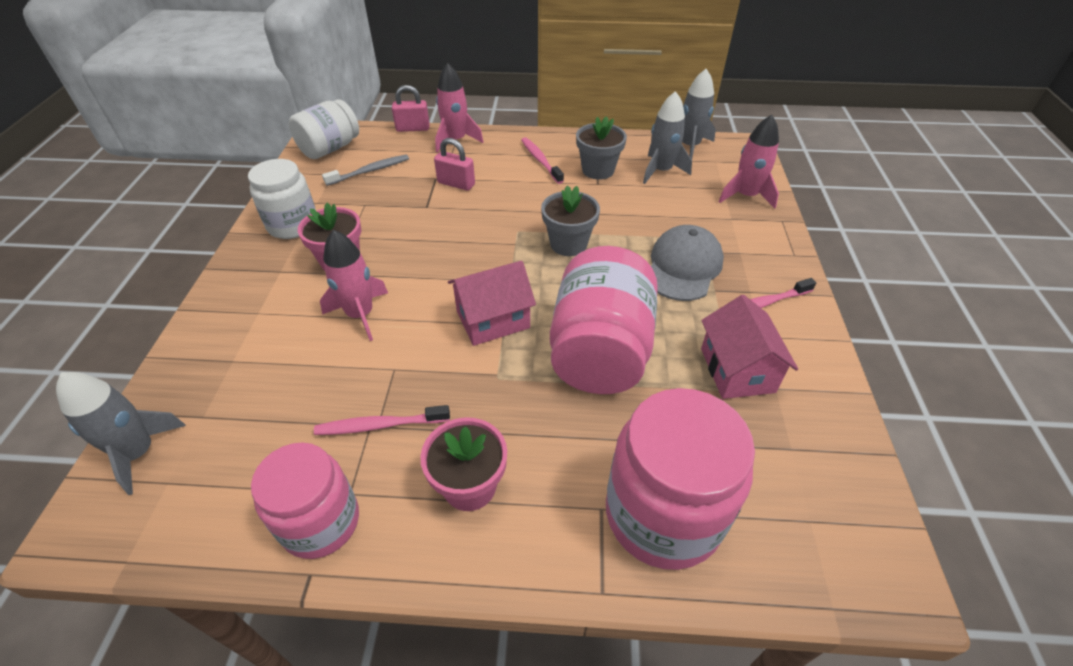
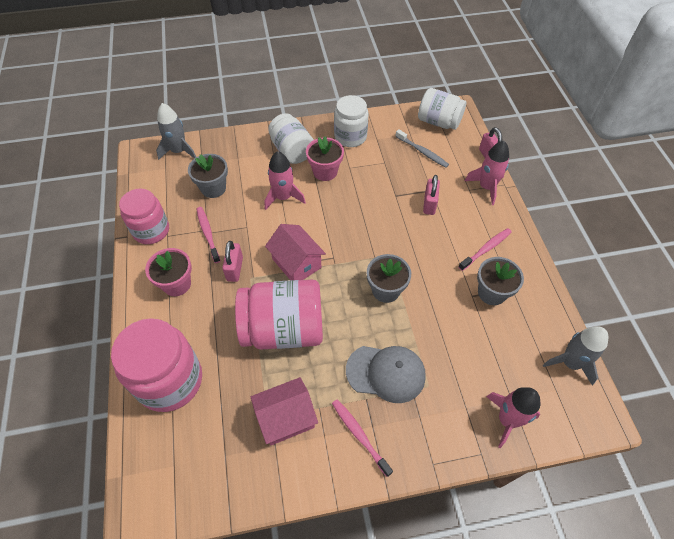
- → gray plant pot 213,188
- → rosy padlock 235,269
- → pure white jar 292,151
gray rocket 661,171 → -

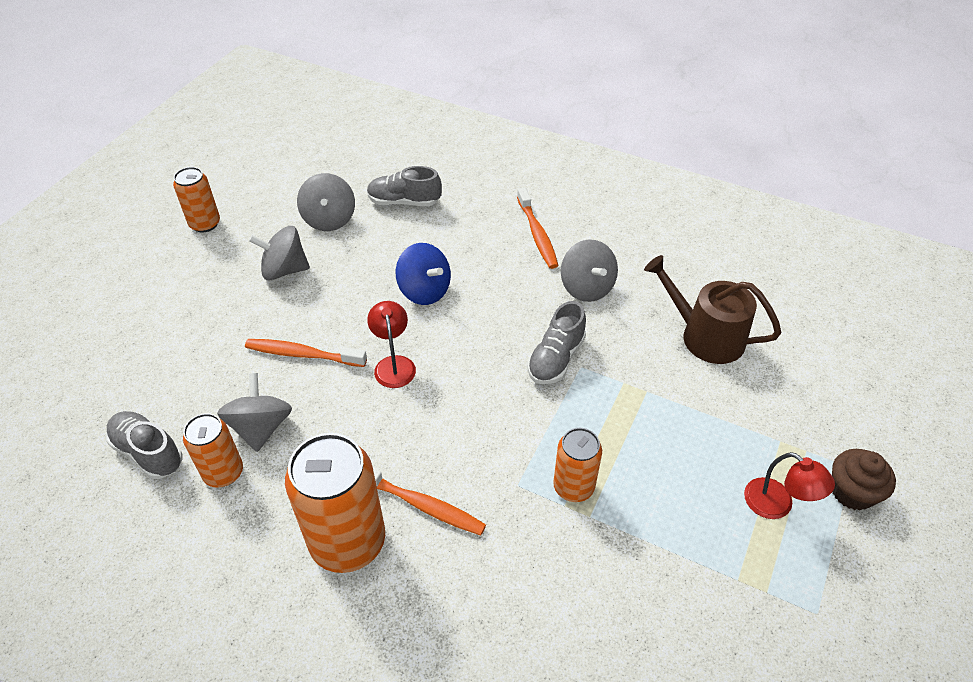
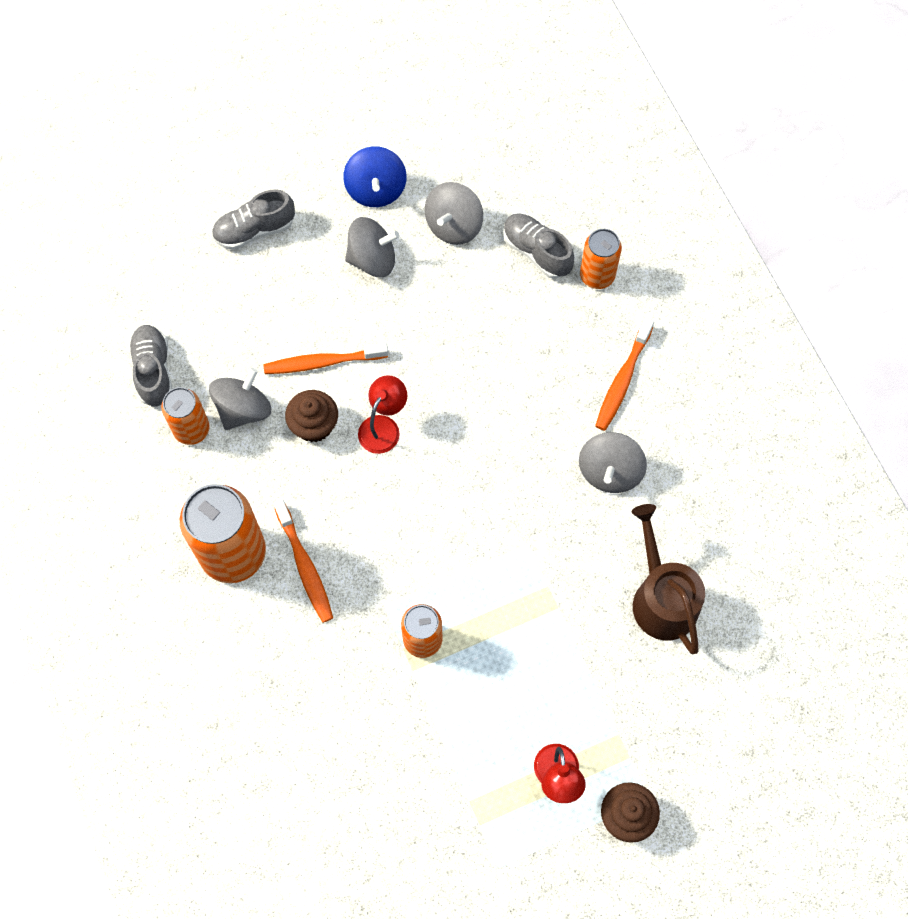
gray lace-up shoe 556,358 → gray lace-up shoe 254,230, shifted
orange toothbrush 303,354 → orange toothbrush 322,362, 60 degrees counterclockwise
- → russet cupcake 314,425
cobalt toy top 424,291 → cobalt toy top 376,190, shifted
gray toy top 284,270 → gray toy top 372,259, 135 degrees clockwise
orange can 205,224 → orange can 597,275, shifted

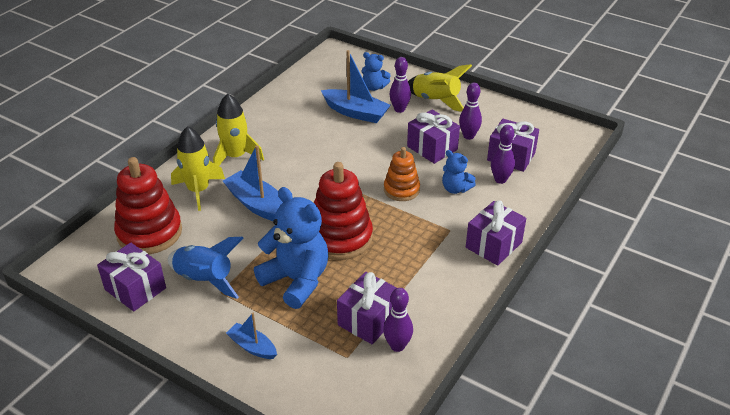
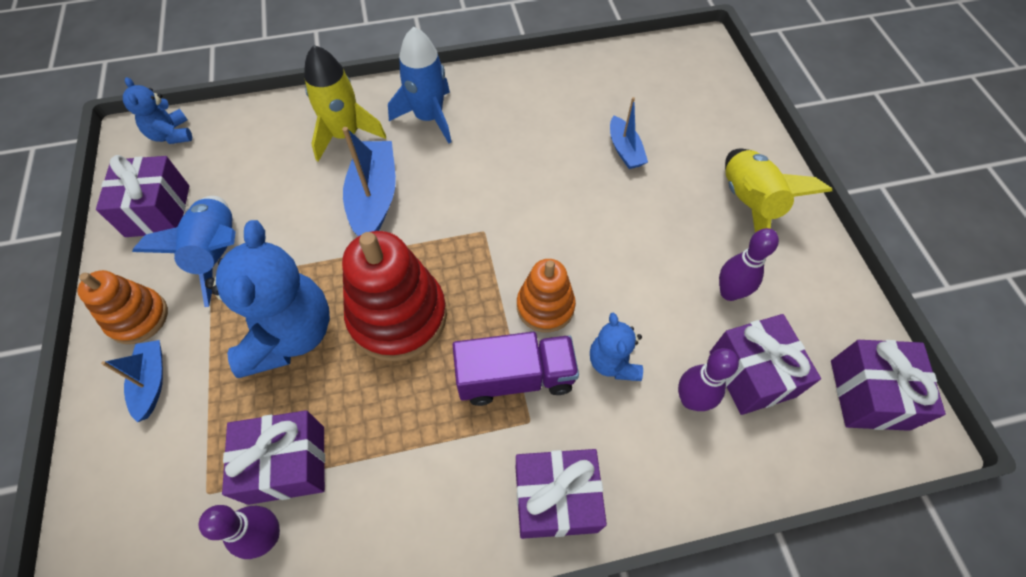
- → orange stacking toy 138,318
cobalt stuffed bear 374,87 → cobalt stuffed bear 171,135, shifted
golden rocket 235,156 → cobalt rocket 428,117
- → violet lorry 515,377
cobalt sailboat 355,112 → cobalt sailboat 625,150, x0.59
violet wrapped gift 432,148 → violet wrapped gift 868,394, shifted
scarlet stacking toy 149,232 → -
violet tenpin 399,109 → -

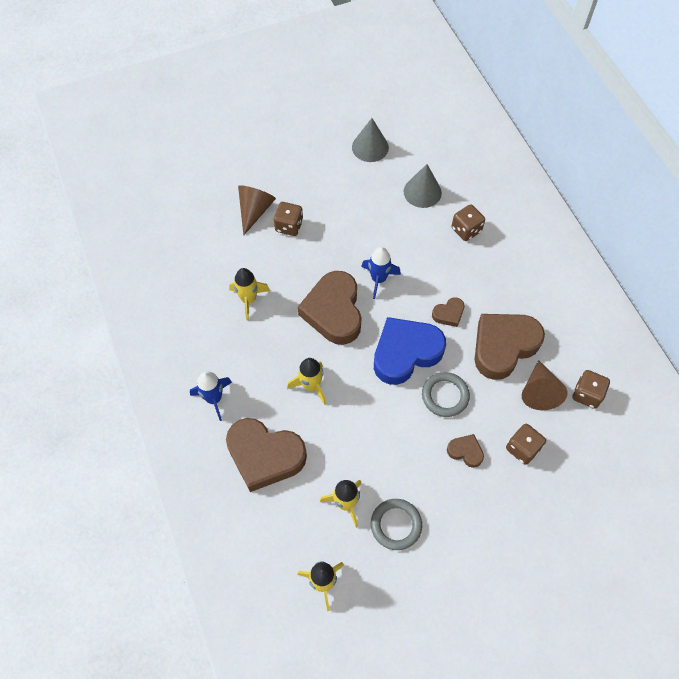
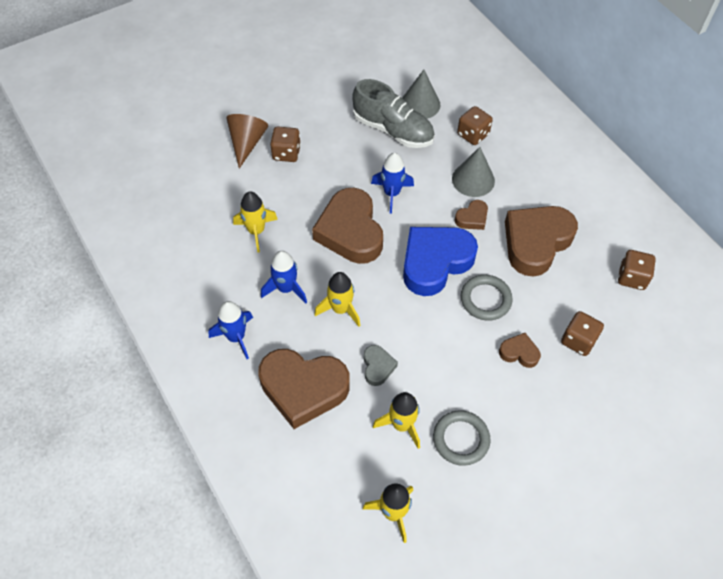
- → cobalt rocket 286,288
- → gray lace-up shoe 393,130
- → gray heart shape 377,367
gray solid cone 370,147 → gray solid cone 473,179, shifted
russet solid cone 539,391 → -

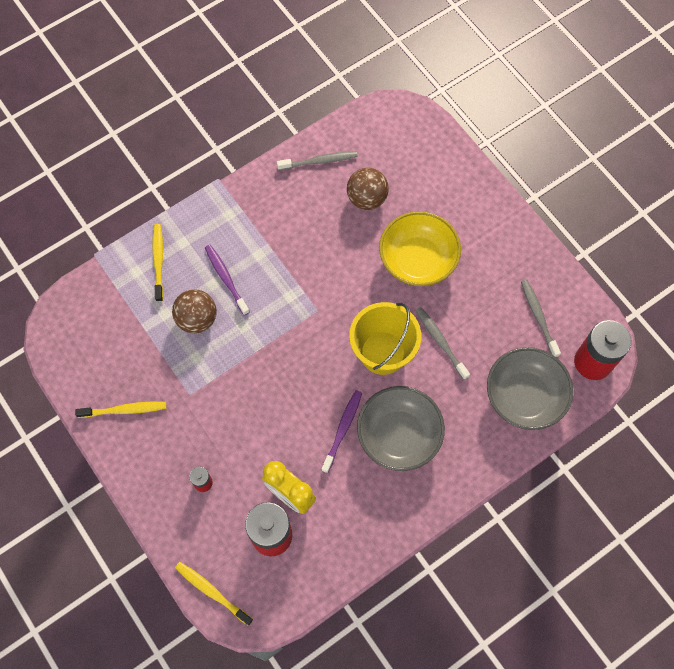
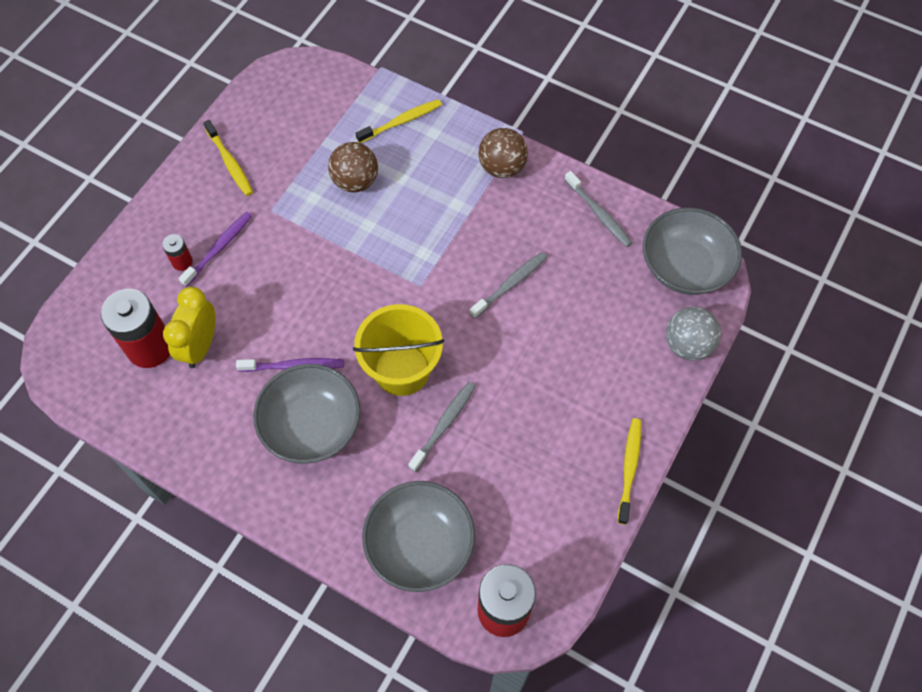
violet toothbrush 226,278 → violet toothbrush 219,248, shifted
gray toothbrush 538,317 → gray toothbrush 510,284, shifted
russet play ball 367,198 → russet play ball 502,167, shifted
golden toothbrush 212,592 → golden toothbrush 629,468, shifted
- → gray bowl 685,267
- → gray play ball 687,345
golden bowl 417,260 → -

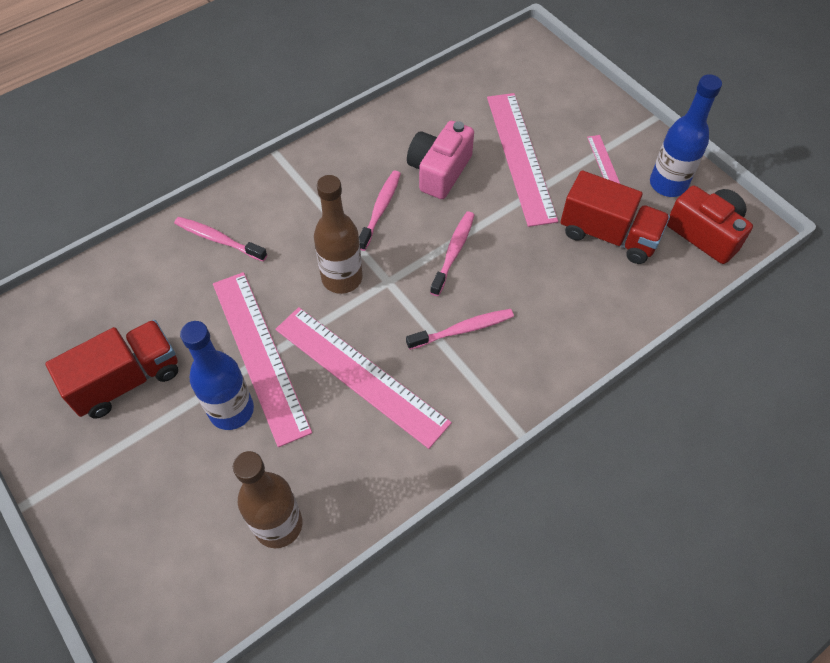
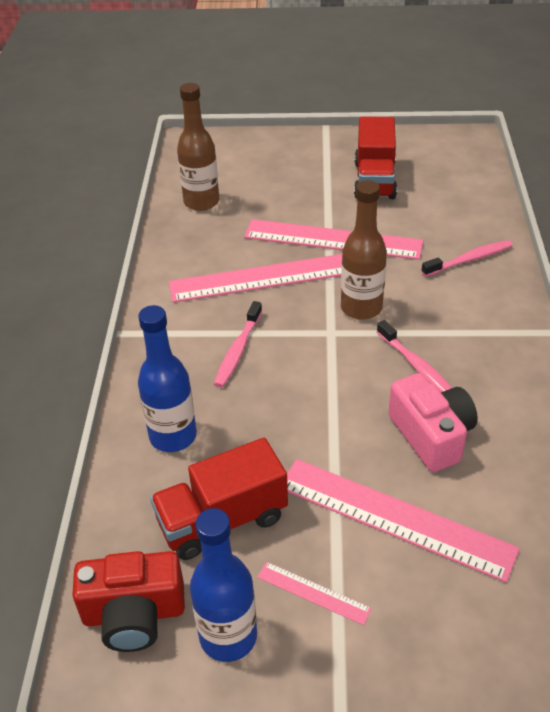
cobalt flask 231,410 → cobalt flask 173,436, shifted
rosy toothbrush 453,252 → -

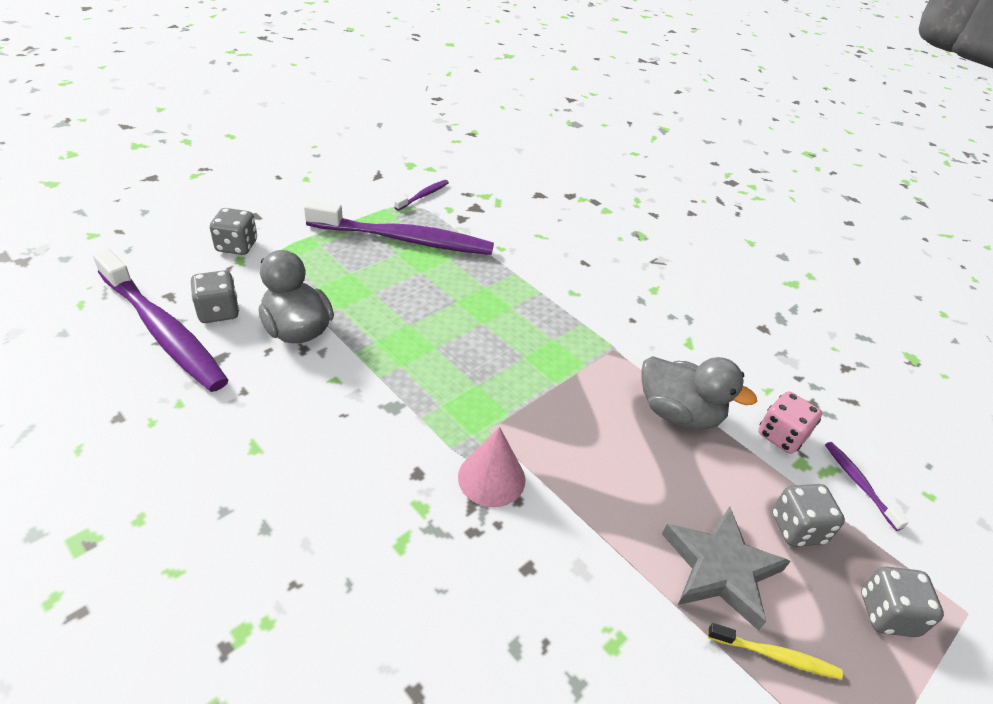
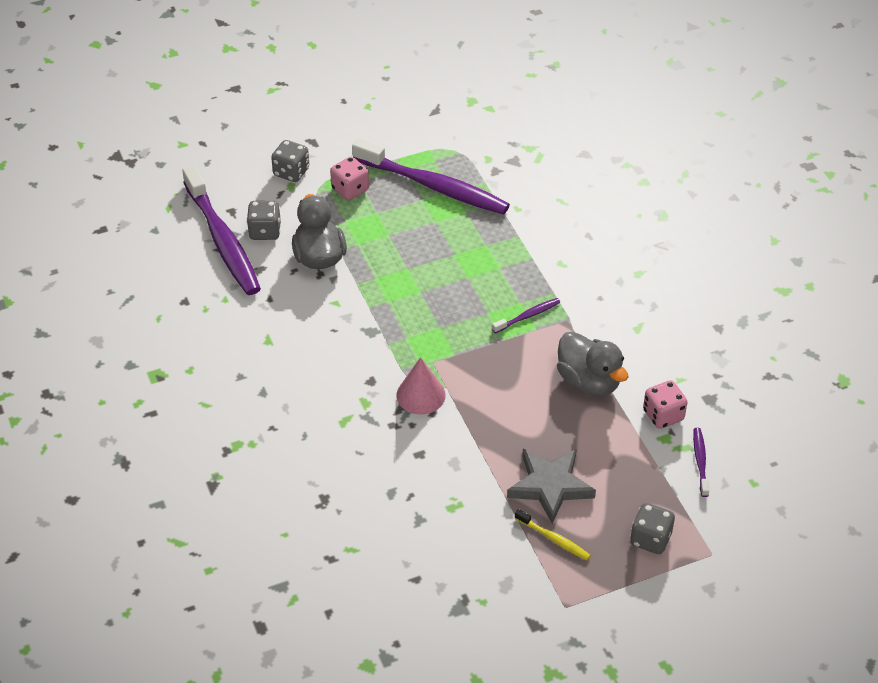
- → rosy die 350,189
violet toothbrush 423,195 → violet toothbrush 527,316, shifted
gray die 797,528 → -

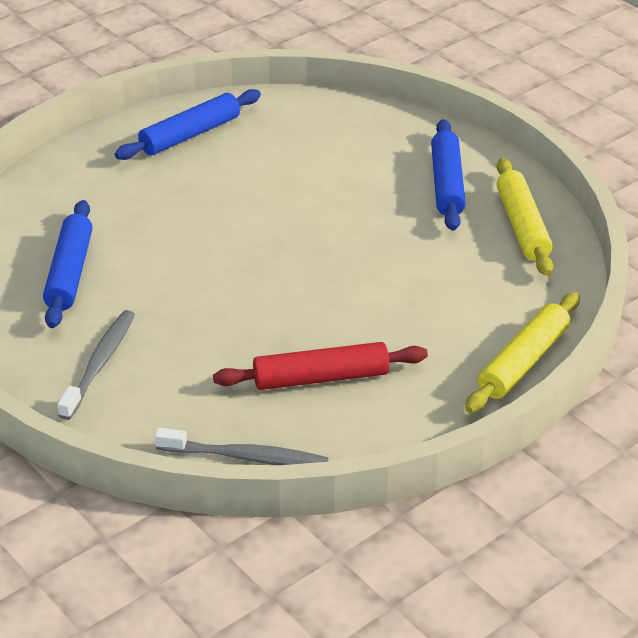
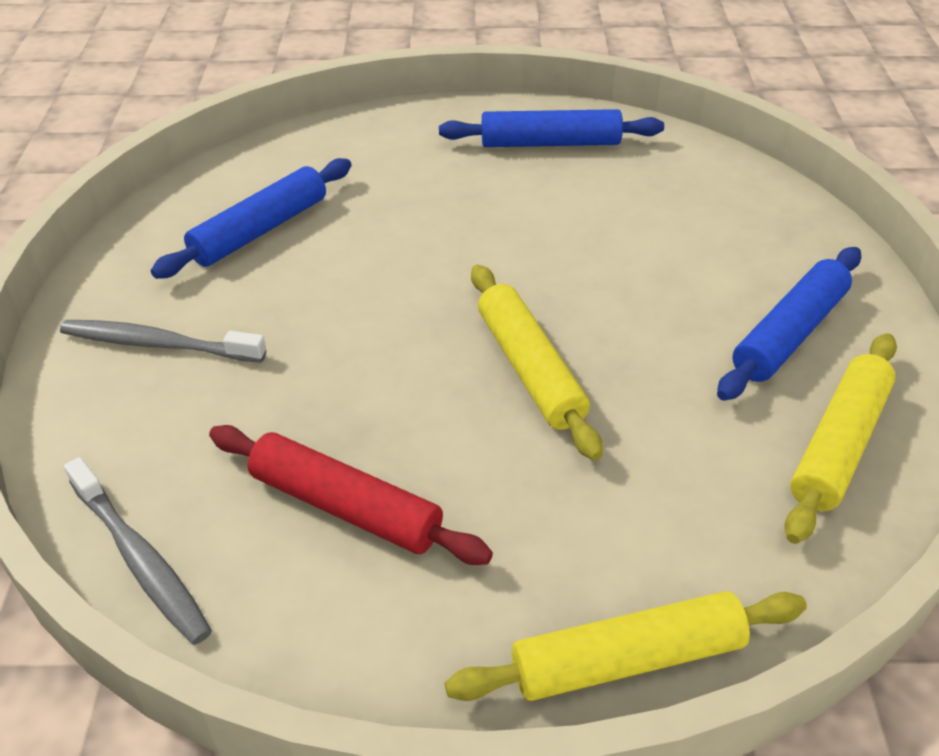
gray toothbrush 100,364 → gray toothbrush 158,344, 135 degrees counterclockwise
- → golden dough roller 530,369

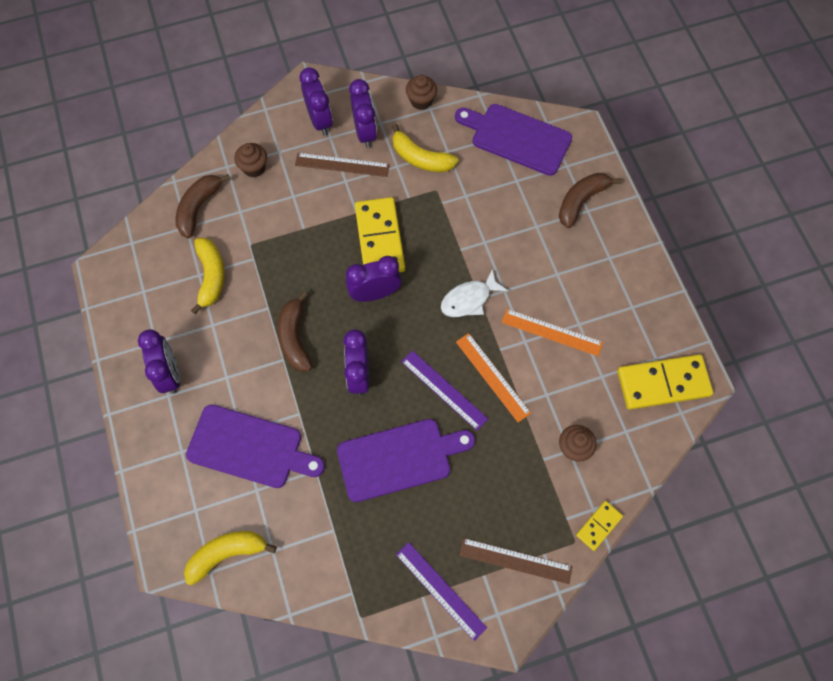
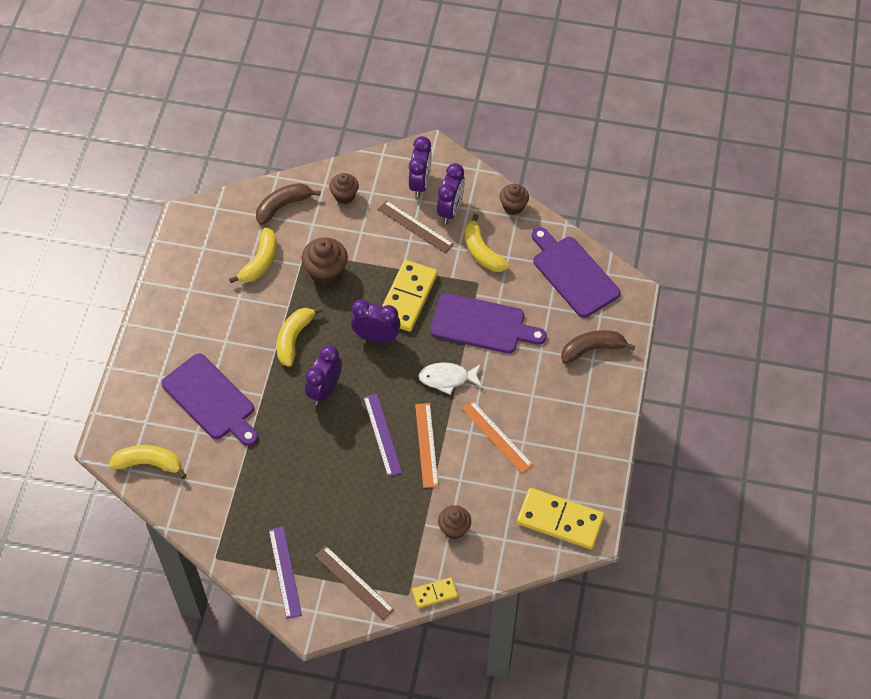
russet toy banana 294,338 → golden toy banana 294,339
- → russet cupcake 326,272
violet bread board 399,458 → violet bread board 482,324, shifted
violet alarm clock 170,374 → -

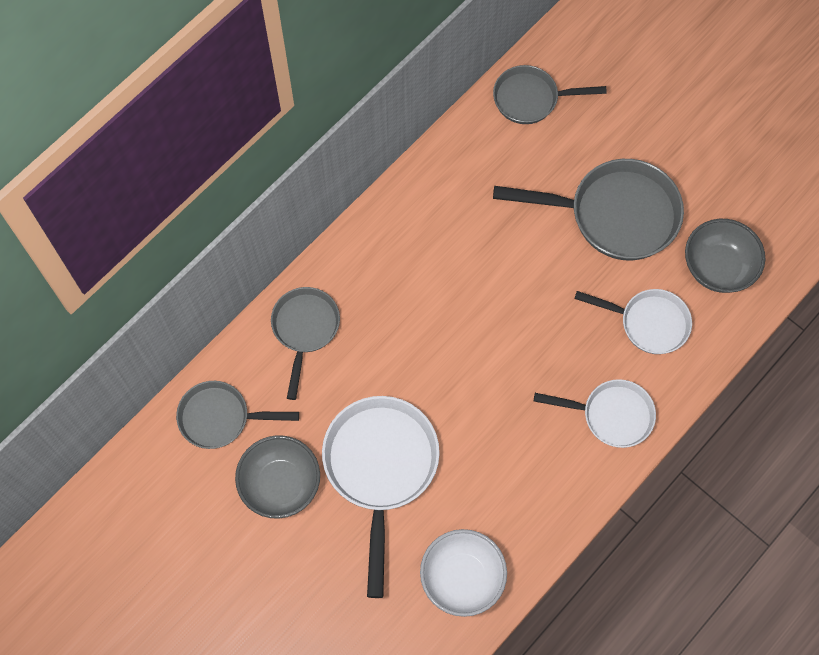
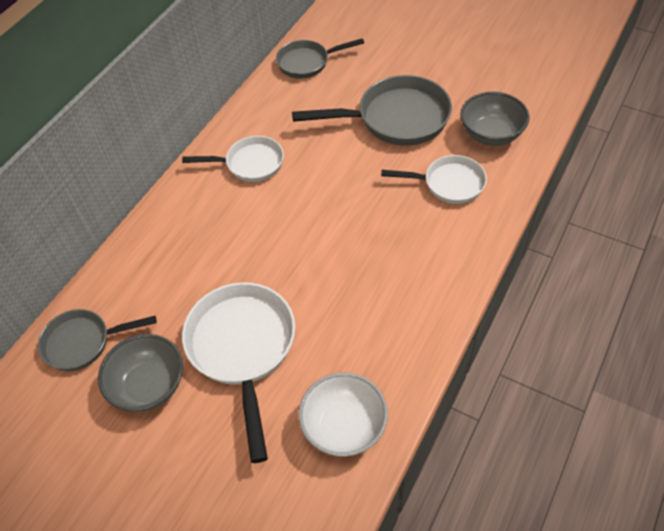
pure white pan 611,415 → pure white pan 250,164, shifted
gray pan 305,329 → -

